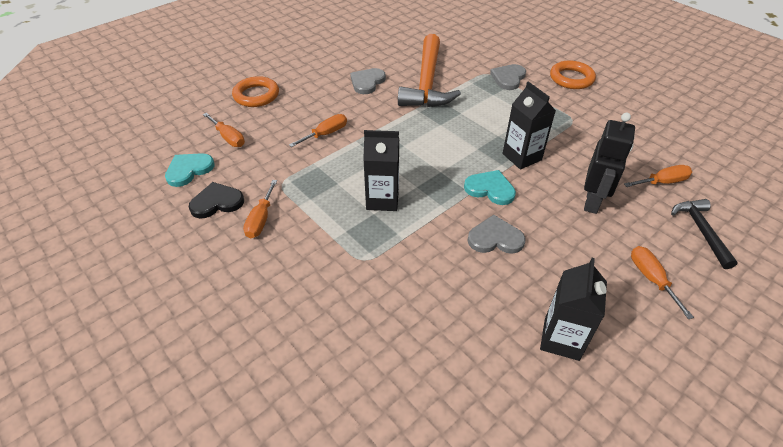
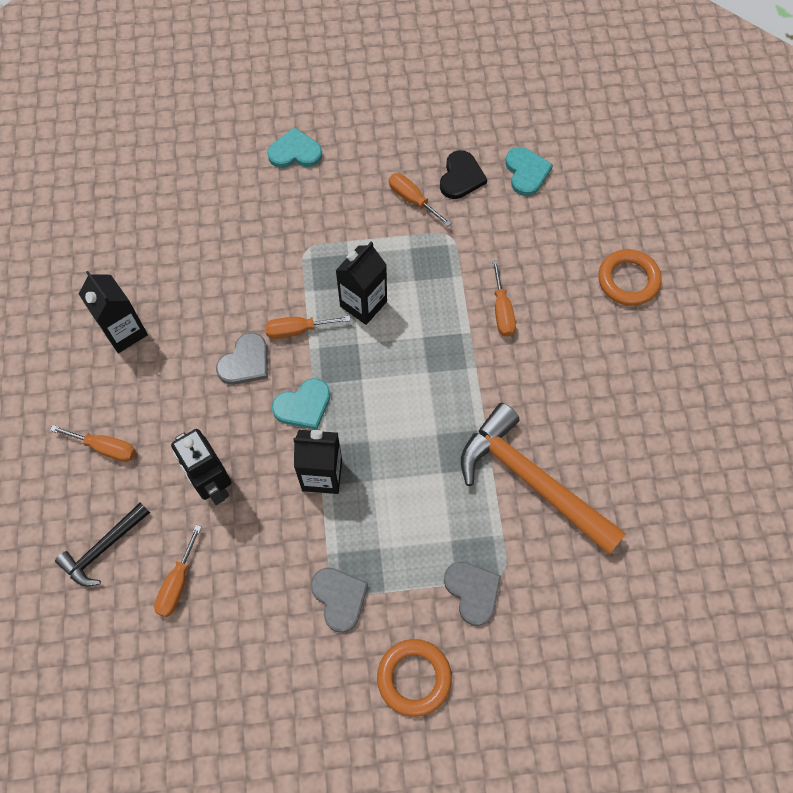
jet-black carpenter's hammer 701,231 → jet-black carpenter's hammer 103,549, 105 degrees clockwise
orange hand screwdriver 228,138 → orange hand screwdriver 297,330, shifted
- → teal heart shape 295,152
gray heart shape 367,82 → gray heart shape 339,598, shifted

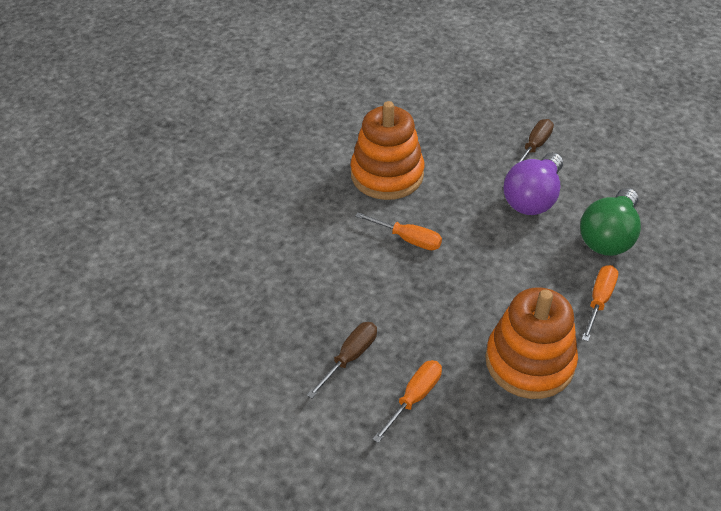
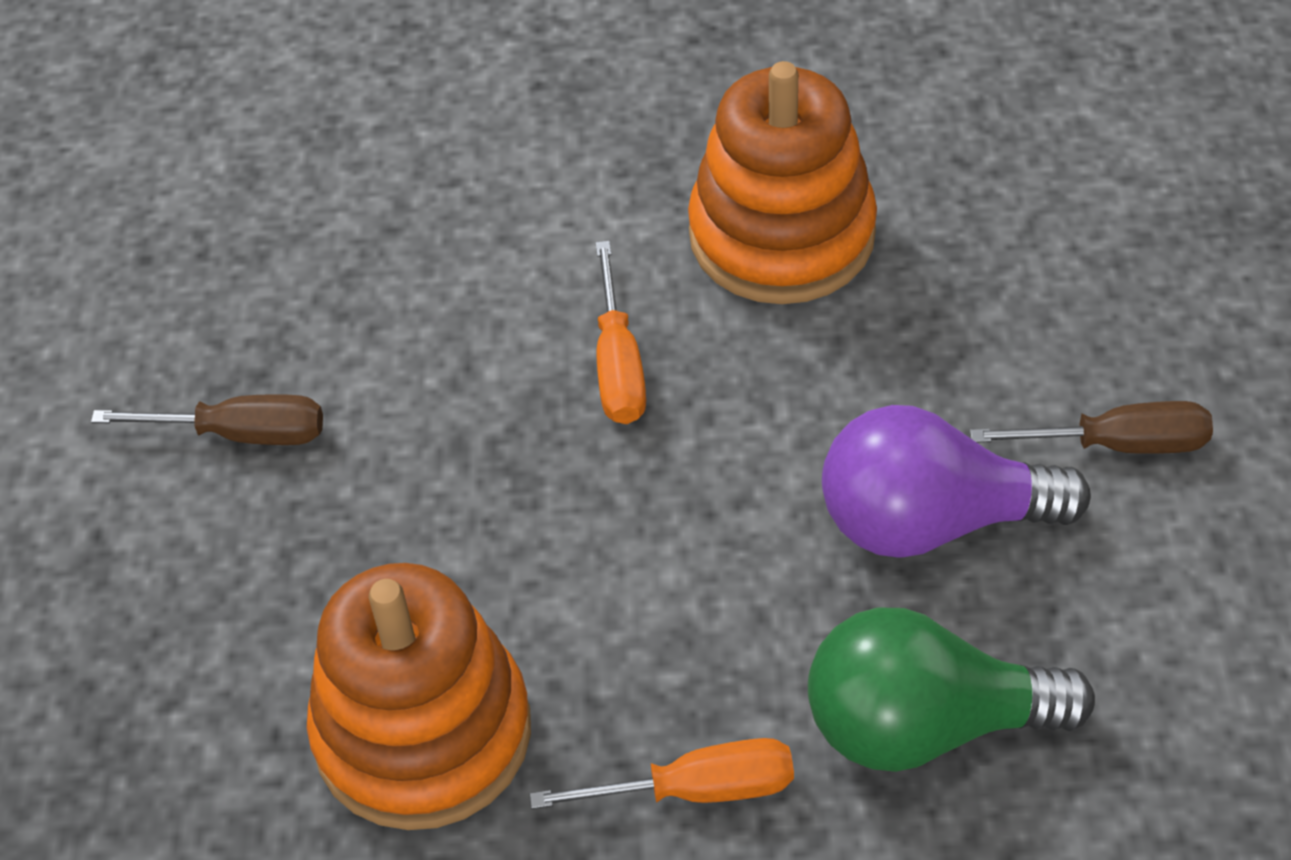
orange hand screwdriver 414,397 → -

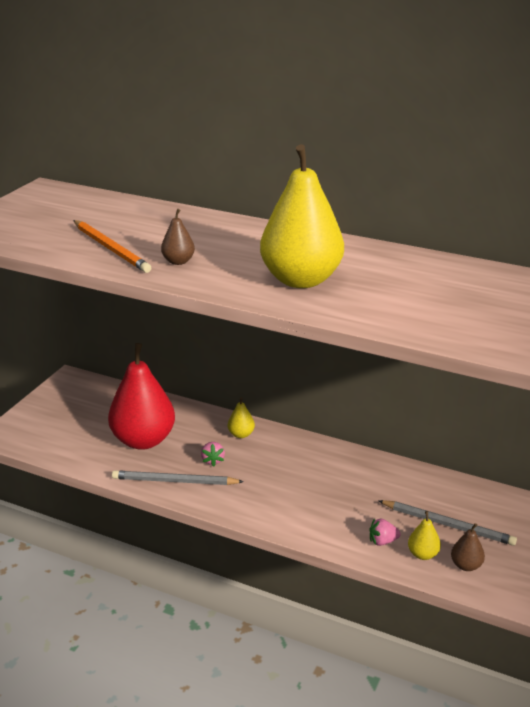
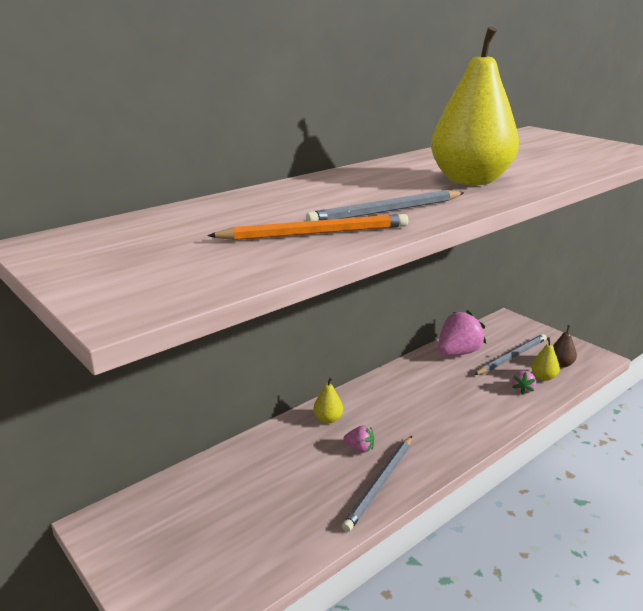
russet toy pear 178,261 → gray lead pencil 386,211
- → rosy toy strawberry 458,353
scarlet toy pear 143,440 → -

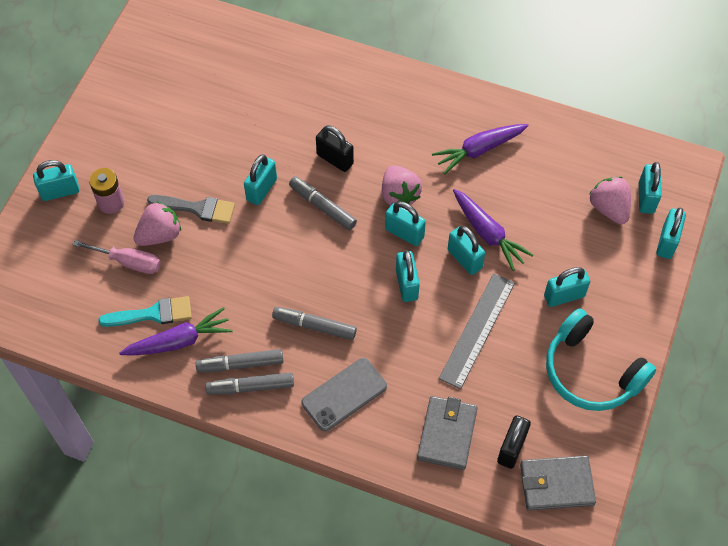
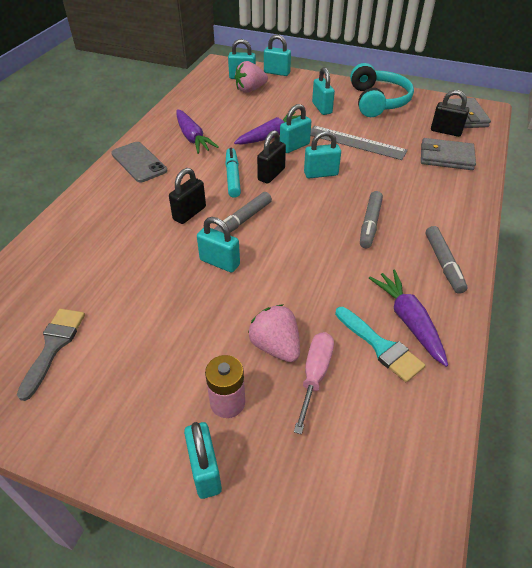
gray brush 197,208 → gray brush 53,346, shifted
gray smartphone 344,394 → gray smartphone 139,162, shifted
rosy toy strawberry 399,195 → teal felt pen 233,177
teal padlock 404,233 → jet-black padlock 271,174
teal brush 152,314 → teal brush 380,346, 150 degrees clockwise
teal headphones 591,371 → teal headphones 377,101, 45 degrees counterclockwise
gray felt pen 240,364 → -

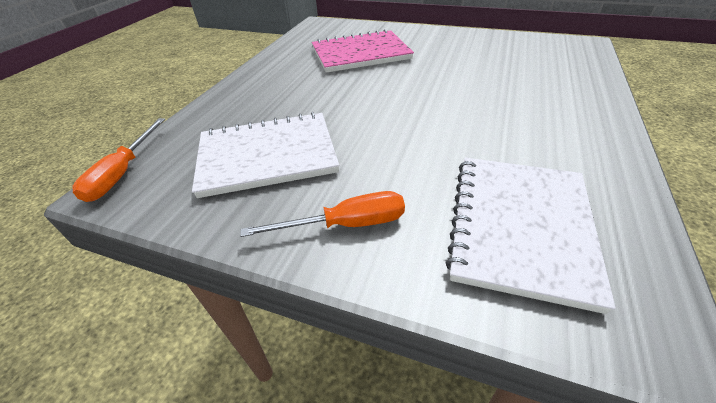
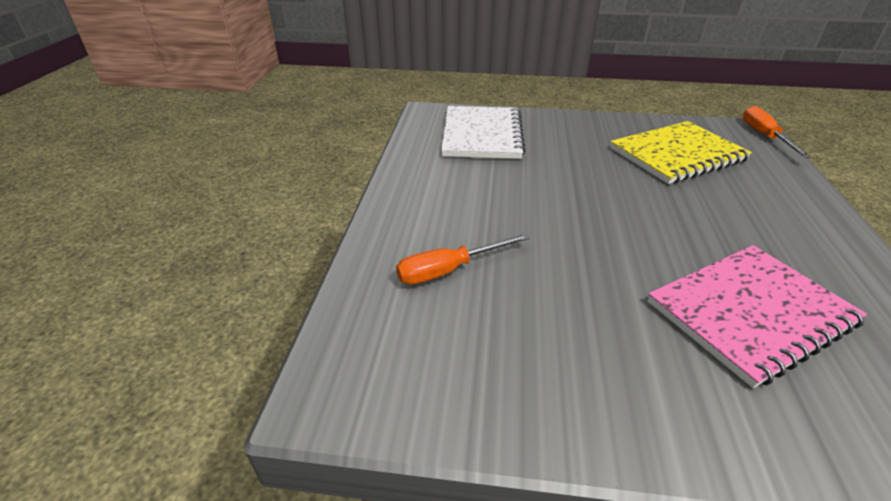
orange hand screwdriver 345,225 → orange hand screwdriver 449,270, shifted
pure white exercise book 267,156 → golden exercise book 677,154

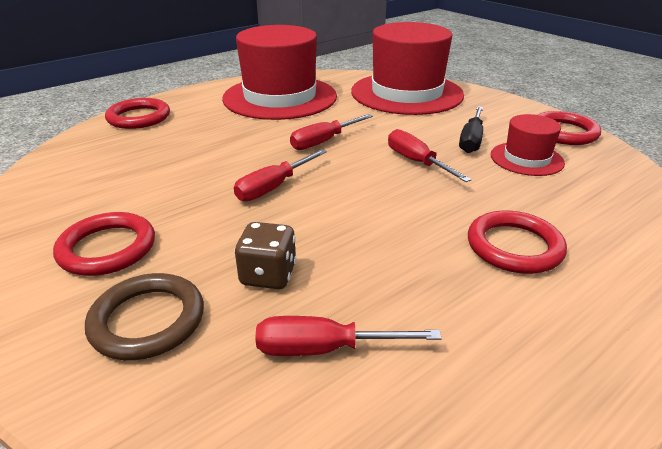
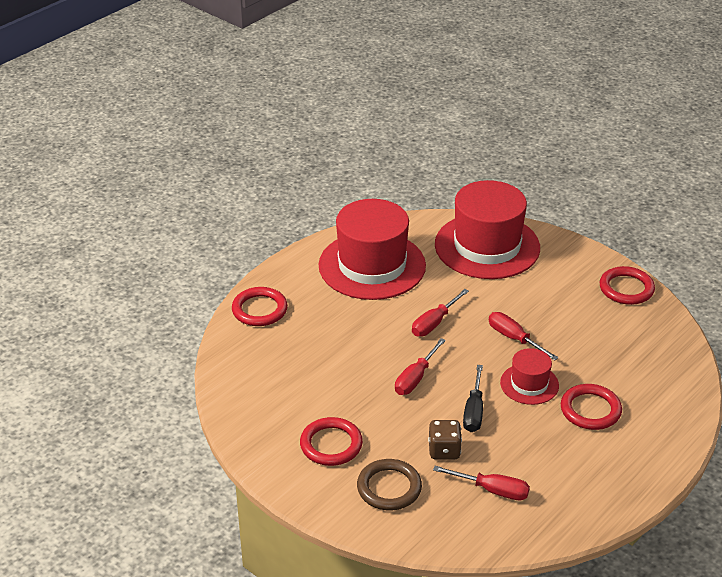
scarlet hand screwdriver 323,349 → scarlet hand screwdriver 493,490, 150 degrees counterclockwise
jet-black hand screwdriver 471,140 → jet-black hand screwdriver 474,412, shifted
scarlet tall hat 526,159 → scarlet tall hat 529,384, shifted

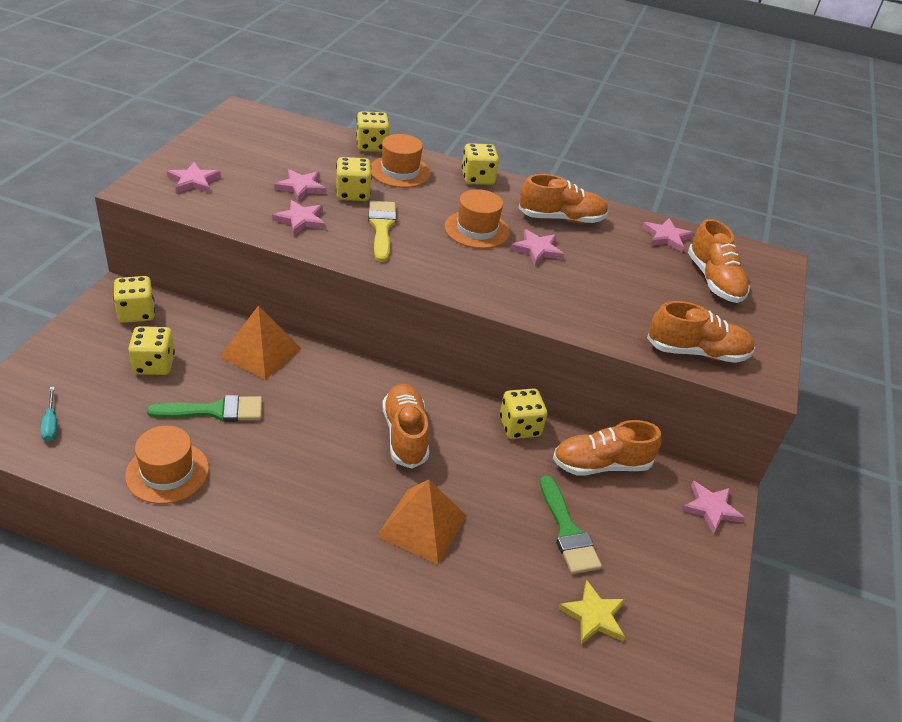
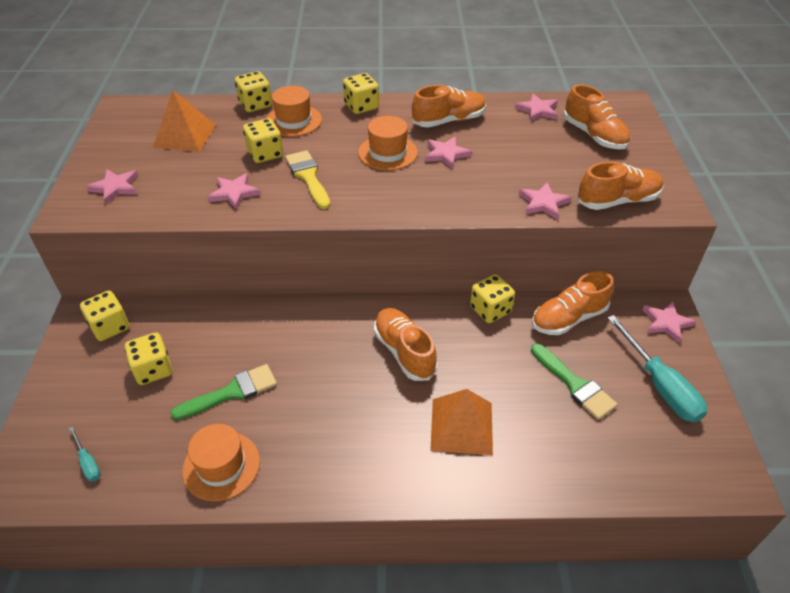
orange solid pyramid 260,352 → orange solid pyramid 185,136, shifted
rosy star 301,187 → rosy star 543,203, shifted
- → teal hand screwdriver 660,385
golden star 594,616 → -

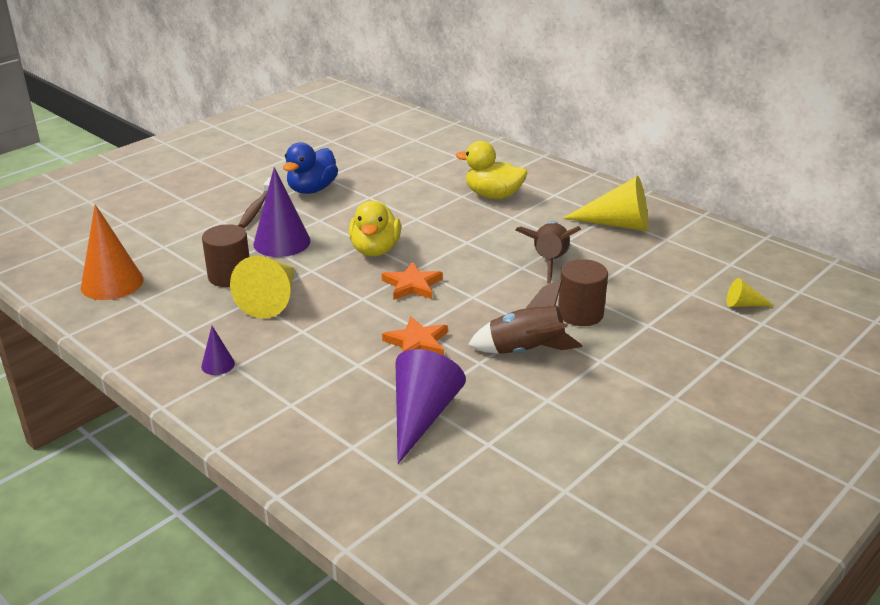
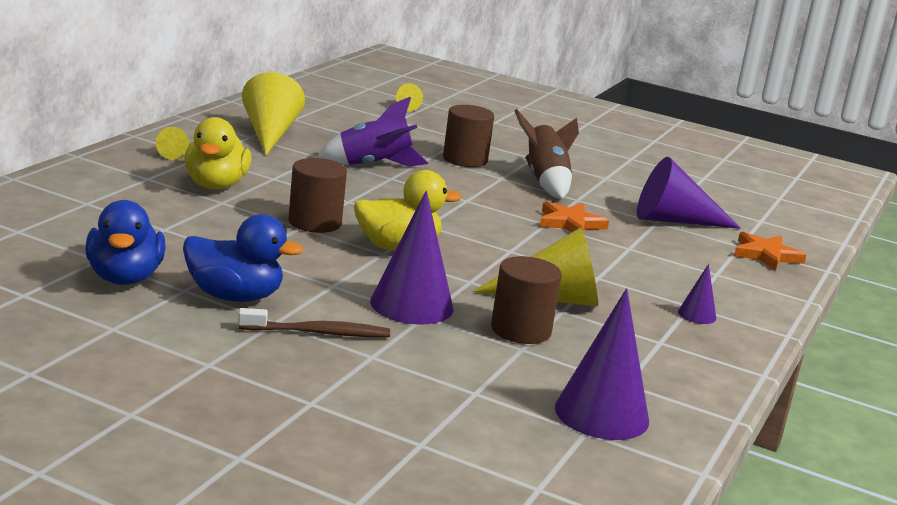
- → cobalt duck 124,278
- → golden solid cone 173,153
- → russet cylinder shape 315,222
russet rocket 549,262 → violet rocket 373,166
orange solid cone 112,283 → violet solid cone 601,414
orange star 412,285 → orange star 766,255, shifted

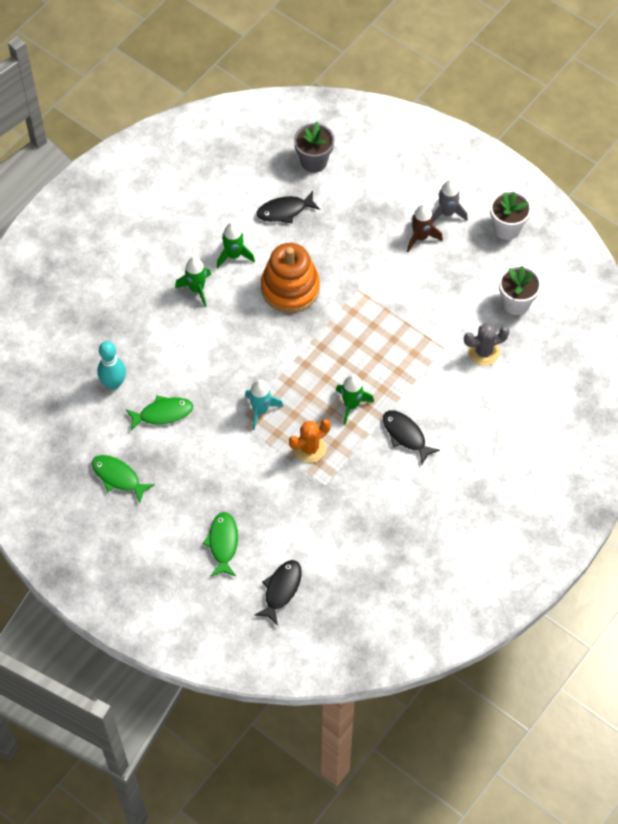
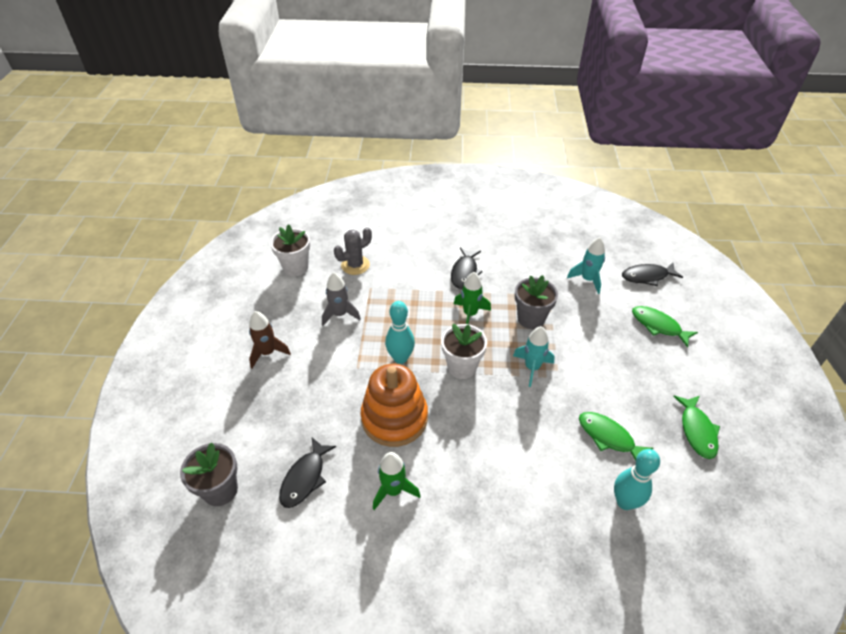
jet-black fish 285,211 → jet-black fish 305,478, 75 degrees clockwise
gray rocket 447,213 → gray rocket 340,314, shifted
gray saguaro cactus 483,352 → gray saguaro cactus 355,265, 75 degrees counterclockwise
- → teal tenpin 400,358
pure white plant pot 507,228 → pure white plant pot 462,367, shifted
orange saguaro cactus 309,448 → gray plant pot 531,319
- → teal rocket 587,280
green fish 223,543 → green fish 658,326, 75 degrees clockwise
green rocket 197,289 → -

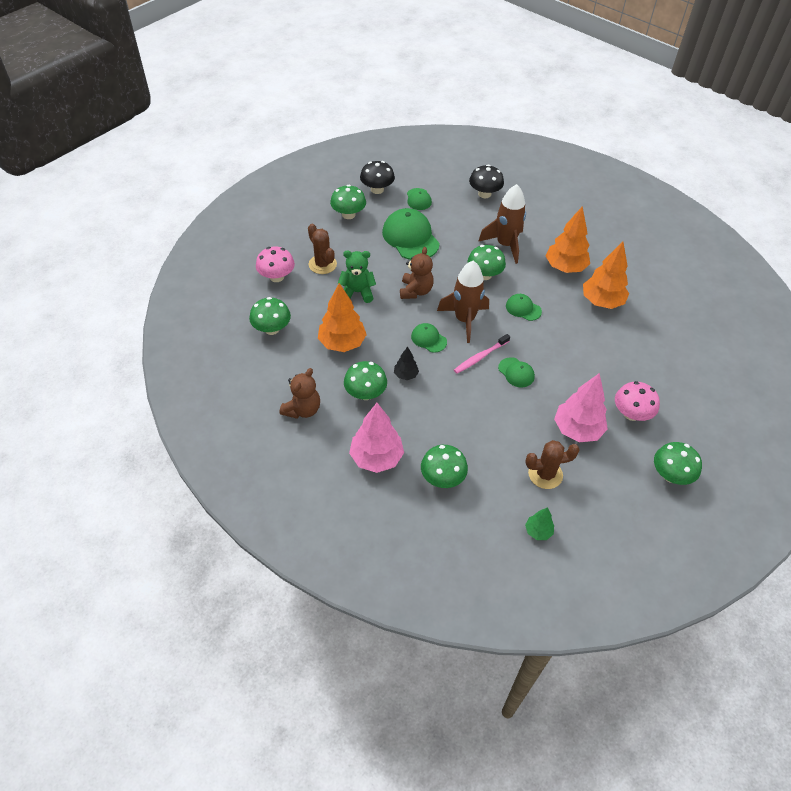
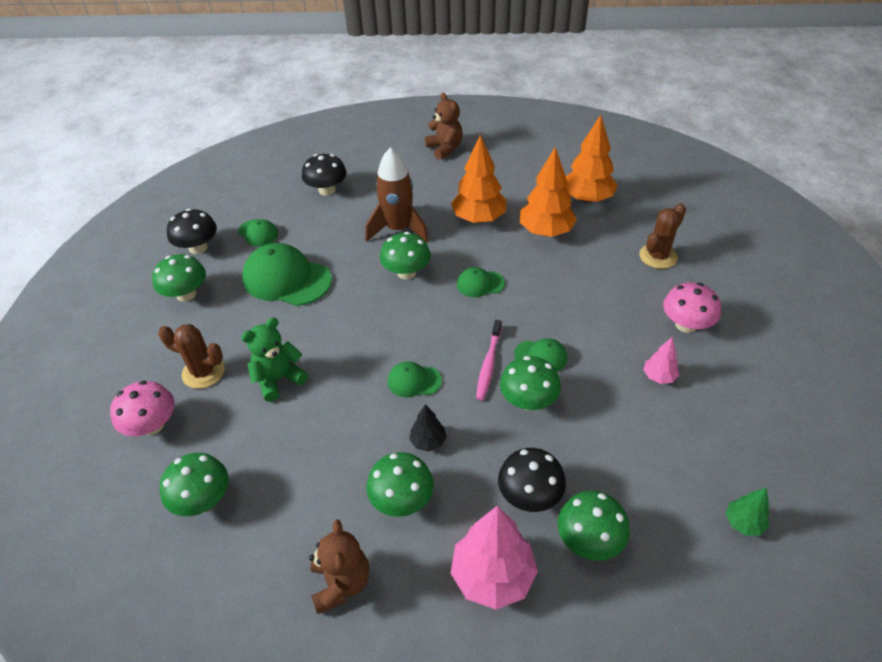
russet stuffed bear 415,291 → russet stuffed bear 445,148, shifted
- → jet-black toadstool 529,495
green toadstool 670,475 → green toadstool 528,400, shifted
orange toy tree 342,343 → orange toy tree 587,198, shifted
russet saguaro cactus 545,474 → russet saguaro cactus 658,256, shifted
rosy toy tree 577,430 → rosy toy tree 659,377, x0.51
russet rocket 464,320 → -

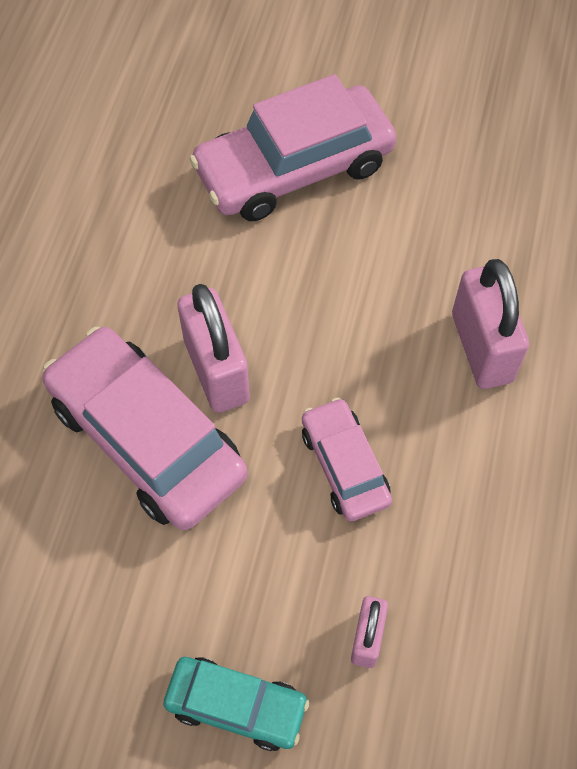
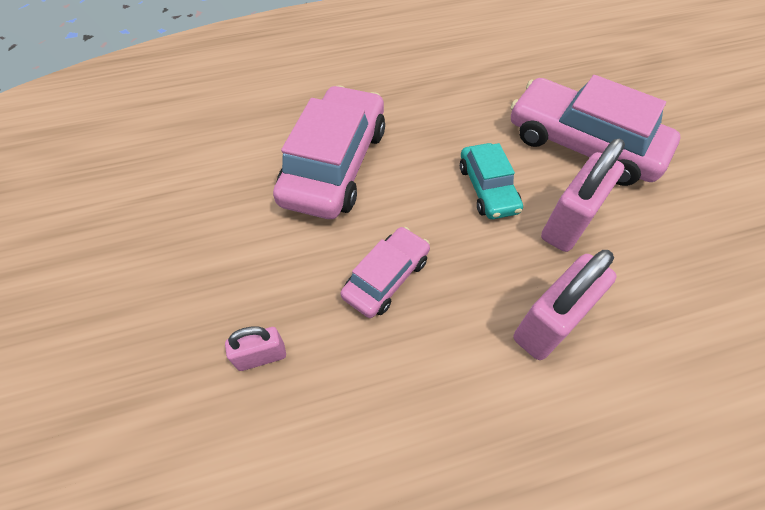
teal toy car 236,706 → teal toy car 487,188, shifted
rosy padlock 216,370 → rosy padlock 568,223, shifted

